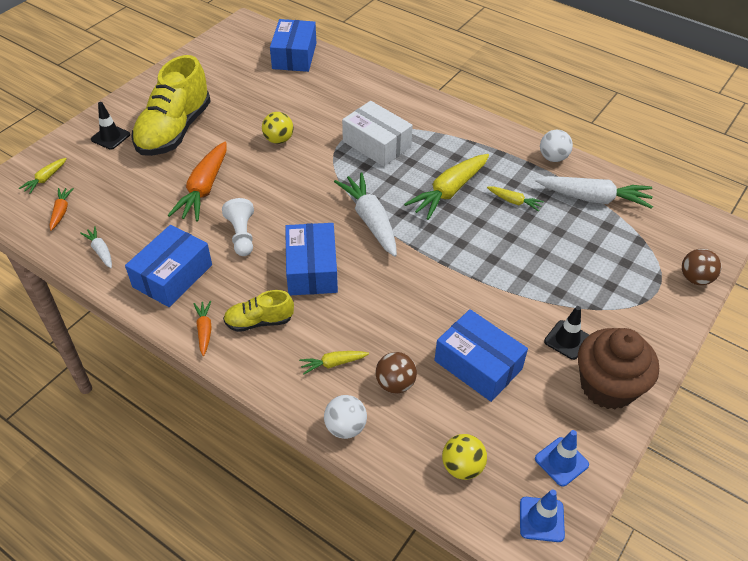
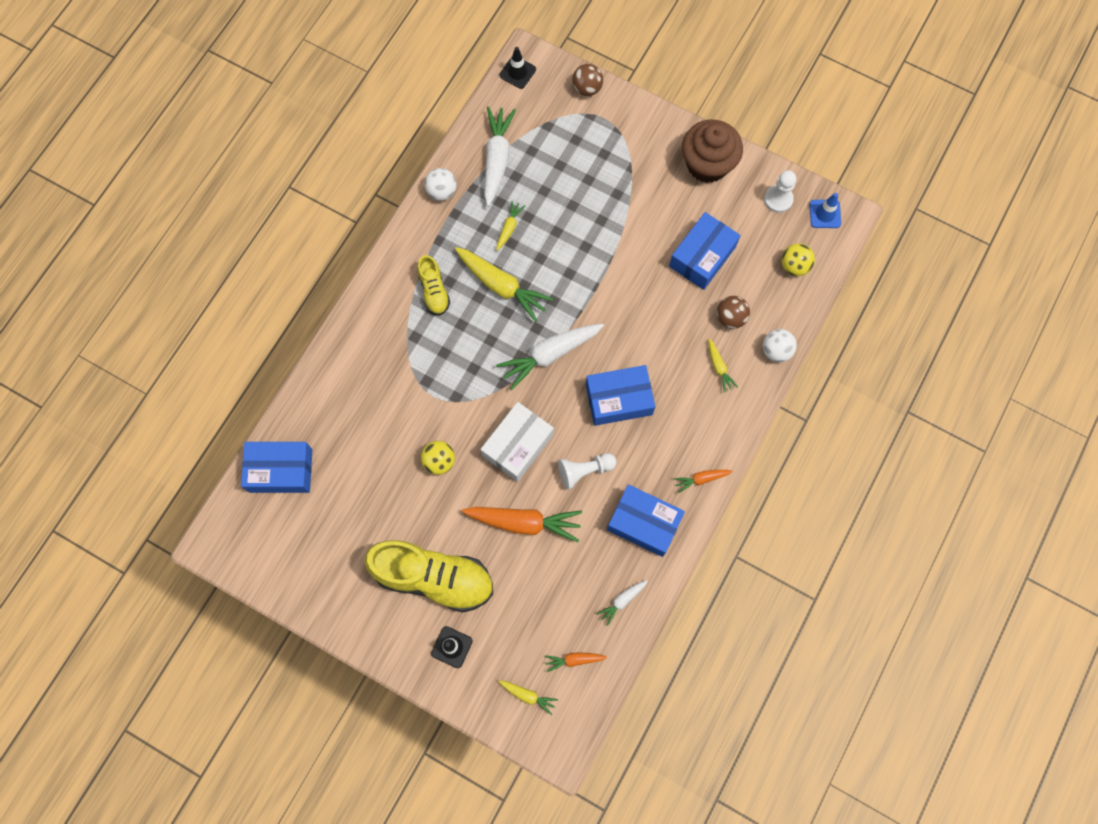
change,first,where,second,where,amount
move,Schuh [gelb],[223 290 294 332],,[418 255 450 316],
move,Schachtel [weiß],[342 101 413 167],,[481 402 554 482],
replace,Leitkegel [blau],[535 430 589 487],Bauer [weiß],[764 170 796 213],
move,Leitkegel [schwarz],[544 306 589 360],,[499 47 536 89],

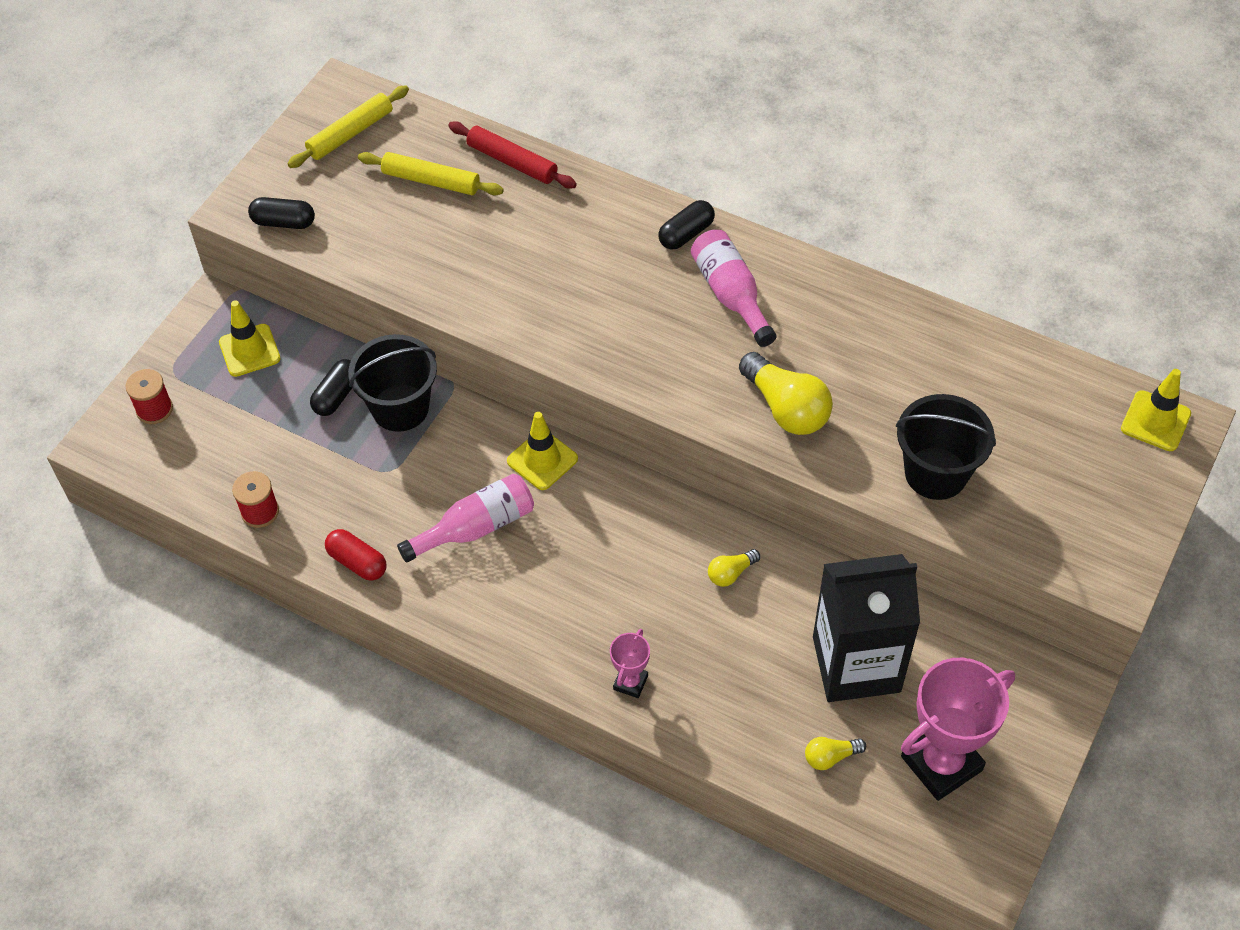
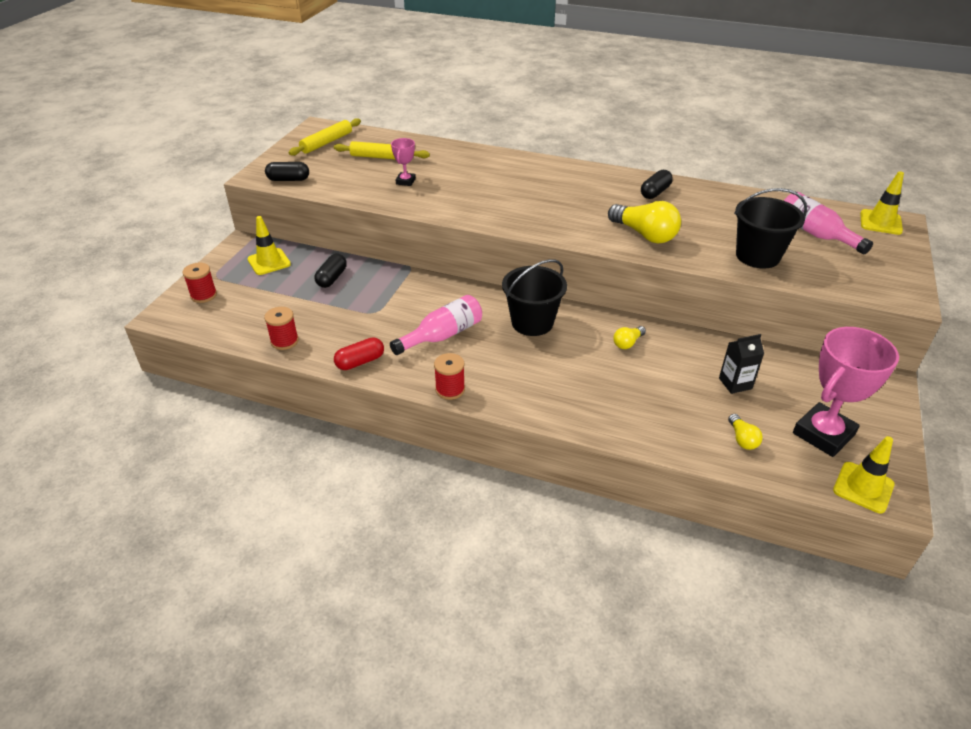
change,first,where,second,where,amount
rotate,Kapsel [rot],[325 529 387 581],,[334 337 384 370],60 degrees counterclockwise
move,Eimer [schwarz],[348 334 437 432],,[502 259 567 336],
delete,Nudelholz [rot],[448 121 577 189],,,
move,Leitkegel [gelb],[507 412 578 490],,[833 436 895 513],
move,Pokal [rosa],[610 629 650 698],,[391 138 416 186],
move,Kapsel [schwarz],[658 200 715 250],,[641 170 673 199],
move,Flasche [rosa],[691 230 777 347],,[784 192 873 254],
rotate,Glühbirne [gelb],[805 737 866 770],,[728 414 763 450],75 degrees counterclockwise
resize,Getränkekarton [schwarz],[813 554 920 702],,[719 334 764 394],x0.44
insert,,,Garnrolle [rot],[434 353 465 400],

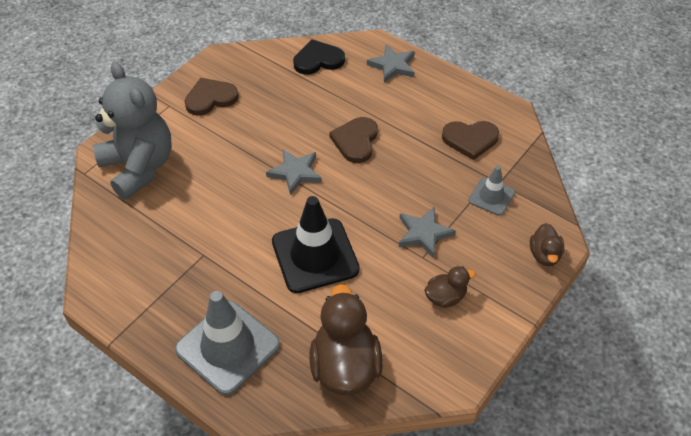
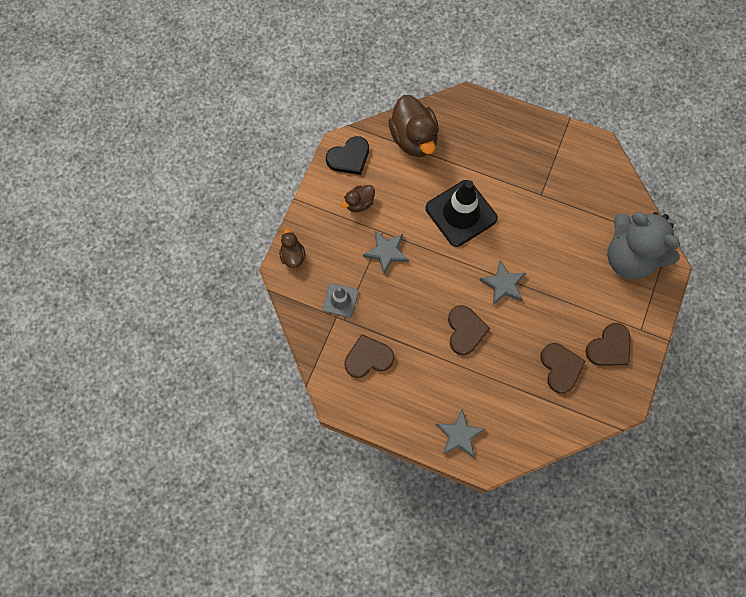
change,first,where,second,where,amount
delete,Leitkegel [grau],[175 291 280 395],,,
move,Herz [schwarz],[293 39 345 75],,[326 136 369 175],
insert,,,Herz [braun],[540 343 586 394],

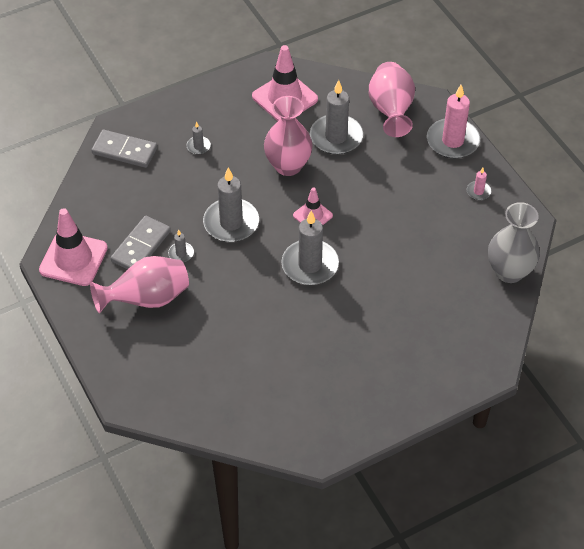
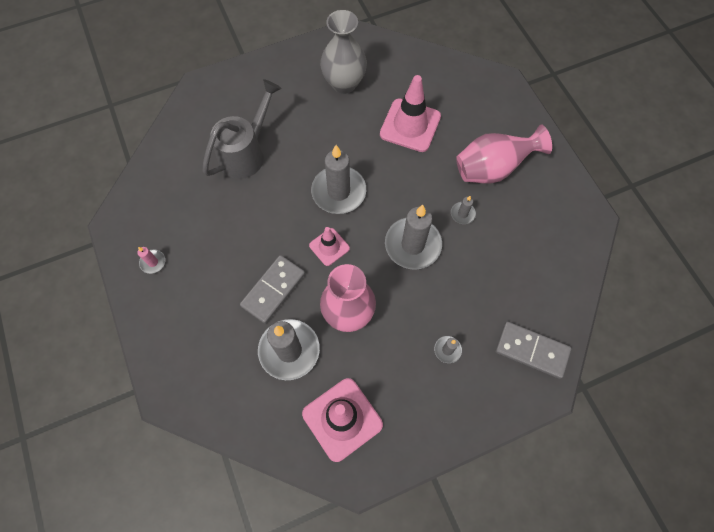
change,first,where,second,where,amount
move,Leitkegel [rosa],[39 208 108 286],,[380 75 441 152],
move,Dominostein [grau],[111 216 171 270],,[240 255 305 324],
delete,Vase [rosa],[369 62 415 137],,,
delete,Kerze [rosa],[427 85 480 159],,,
move,Vase [grau],[488 202 540 283],,[320 10 367 94],
insert,,,Gießkanne [grau],[203 79 282 179],

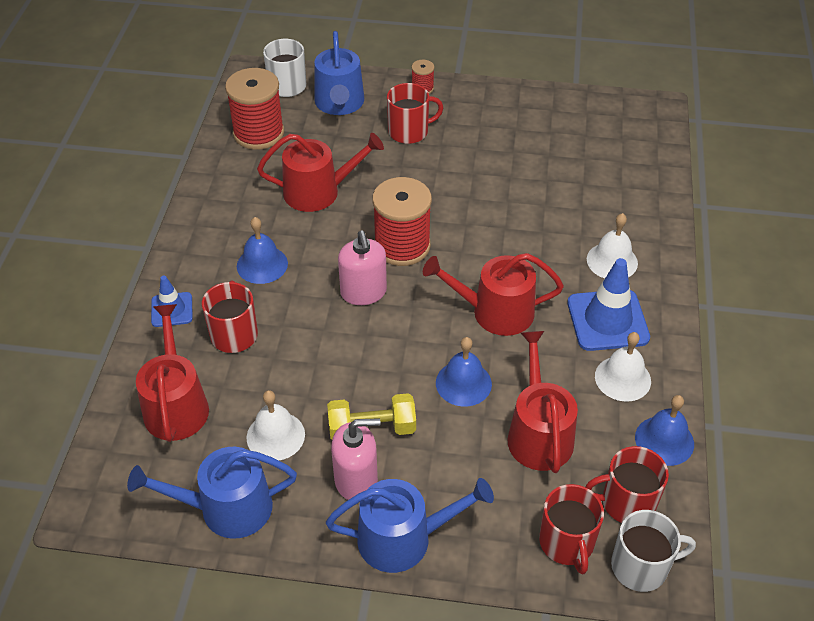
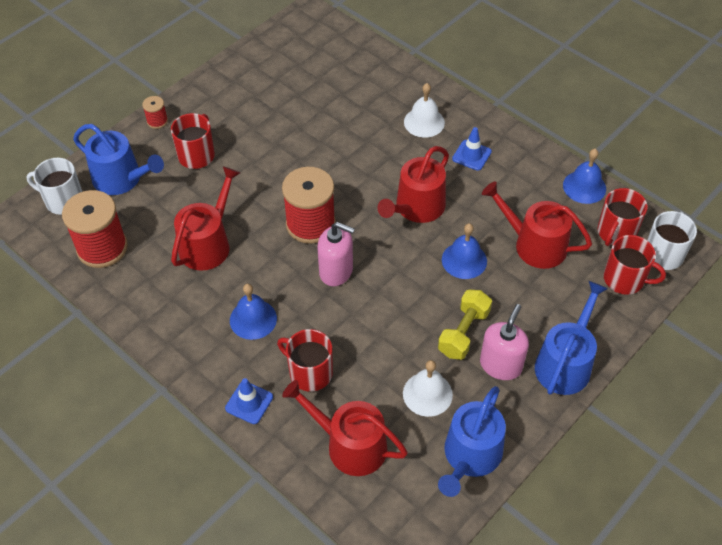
change,first,where,second,where,amount
resize,Leitkegel [blau],[567 258 650 351],,[452 127 492 171],x0.57
delete,Glocke [weiß],[595 332 651 402],,,

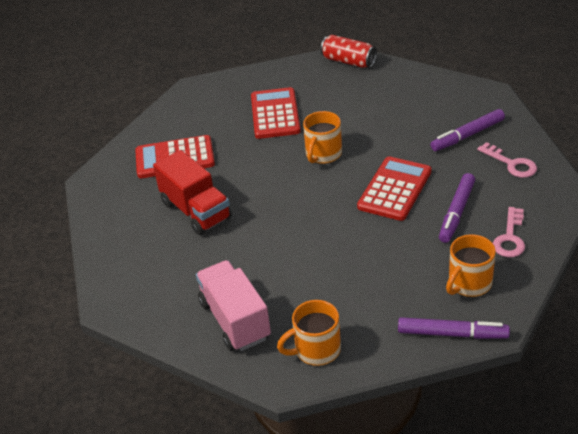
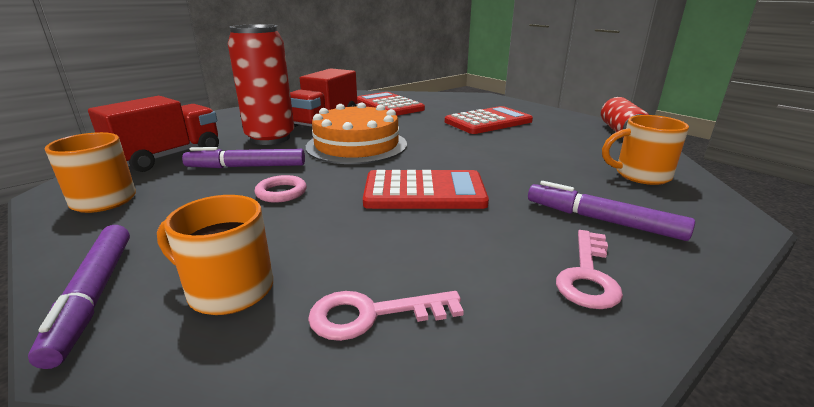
change,first,where,second,where,amount
recolor,Lastwagen [rosa],[196 260 271 351],Lastwagen [rot],[88 96 219 172],
move,Tasse [orange],[303 111 342 164],,[602 115 689 185],
move,Filzstift [lila],[439 173 475 243],,[182 147 305 168],
insert,,,Dose [rot],[228 24 294 145],
insert,,,Ring [rosa],[255 175 307 203],
insert,,,Kuchen [orange],[306 102 407 164],

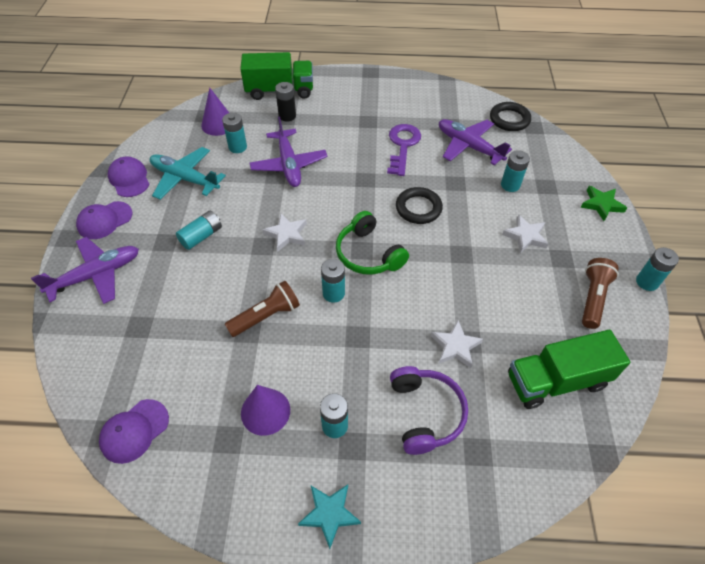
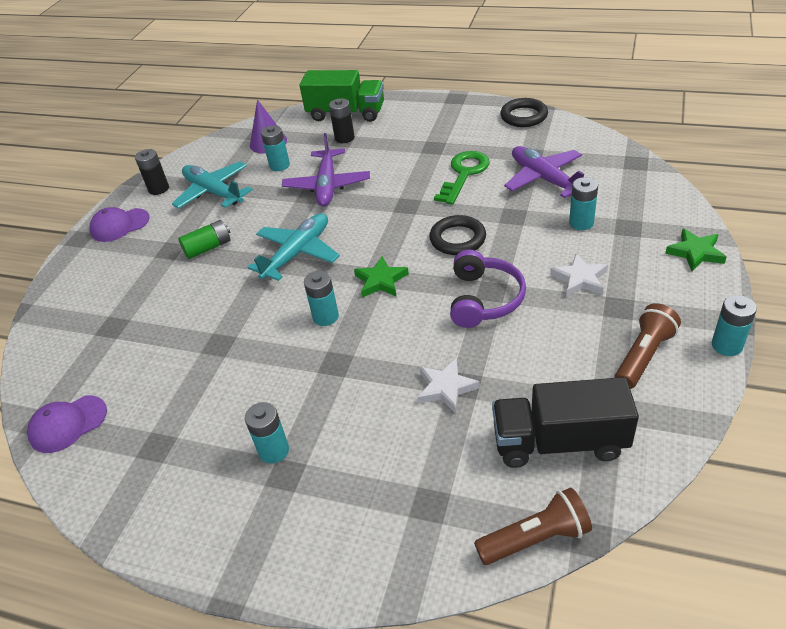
change,first,where,second,where,amount
delete,Flugzeug [lila],[31 237 139 304],,,
replace,Kappe [lila],[108 156 150 197],Batterie [schwarz],[135 149 169 195],
recolor,Batterie [türkis],[176 211 222 250],Batterie [grün],[178 220 230 259],
move,Taschenlampe [braun],[225 281 300 337],,[474 488 592 565],
delete,Kegel [lila],[241 385 290 436],,,
replace,Stern [weiß],[262 214 307 252],Flugzeug [türkis],[247 213 340 281],
delete,Stern [türkis],[298 485 361 549],,,
replace,Kopfhörer [grün],[336 211 409 275],Stern [grün],[354 256 409 298],
recolor,Schlüssel [lila],[387 124 421 176],Schlüssel [grün],[434 151 490 205],
move,Kopfhörer [lila],[390 366 468 455],,[450 249 526 328],
move,Ring [schwarz],[490 102 531 131],,[500 98 548 127],
recolor,Lastwagen [grün],[508 330 630 409],Lastwagen [schwarz],[492 377 639 468],

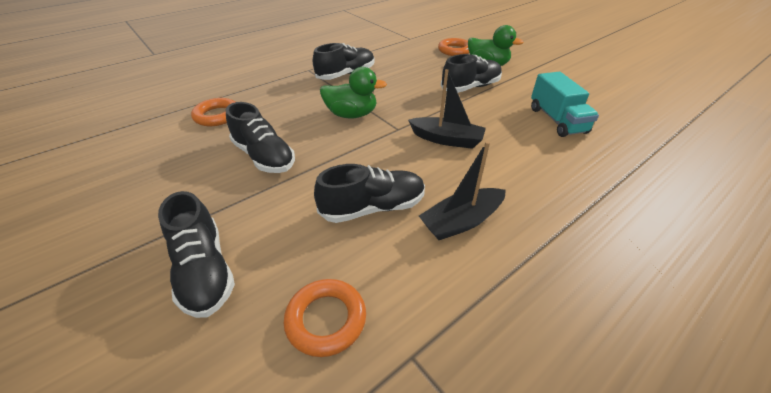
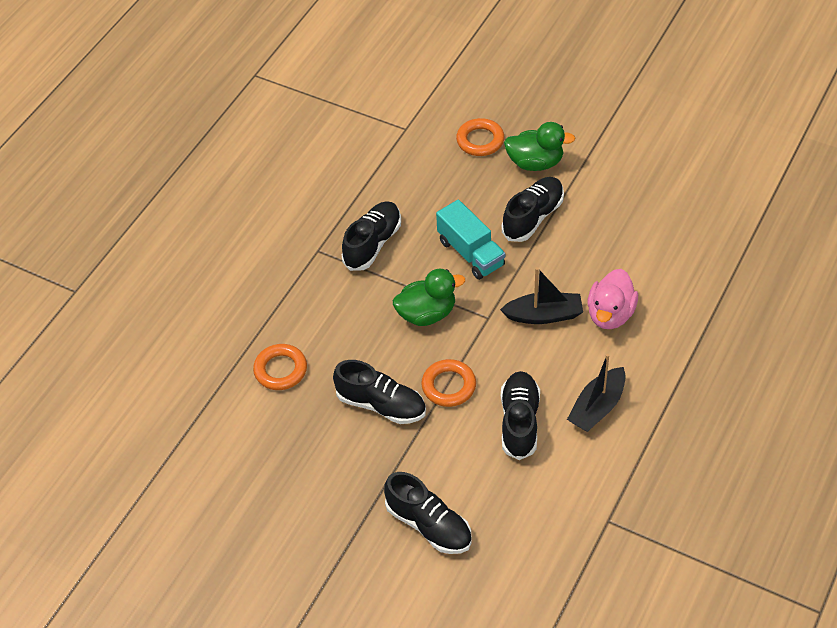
change,first,where,second,where,amount
move,Ring [orange],[284 279 366 357],,[421 359 476 407],
rotate,Schuh [schwarz],[314 164 425 223],,[501 371 540 460],45 degrees counterclockwise
move,Lastwagen [türkis],[531 72 599 137],,[436 200 505 280],
insert,,,Ente [rosa],[587 269 638 329],

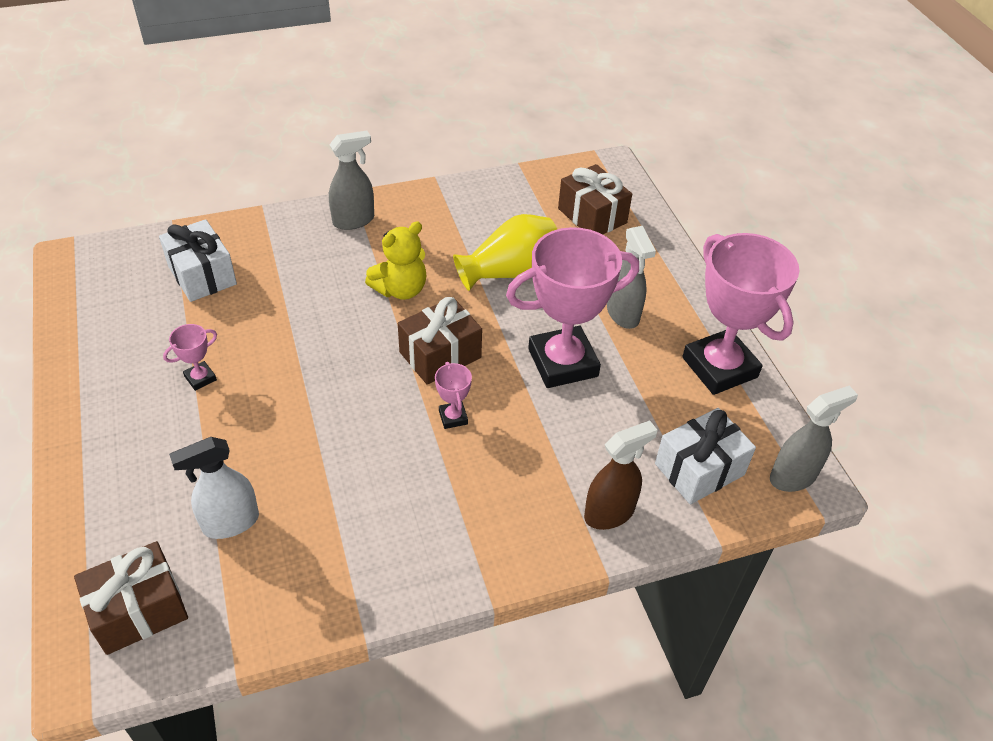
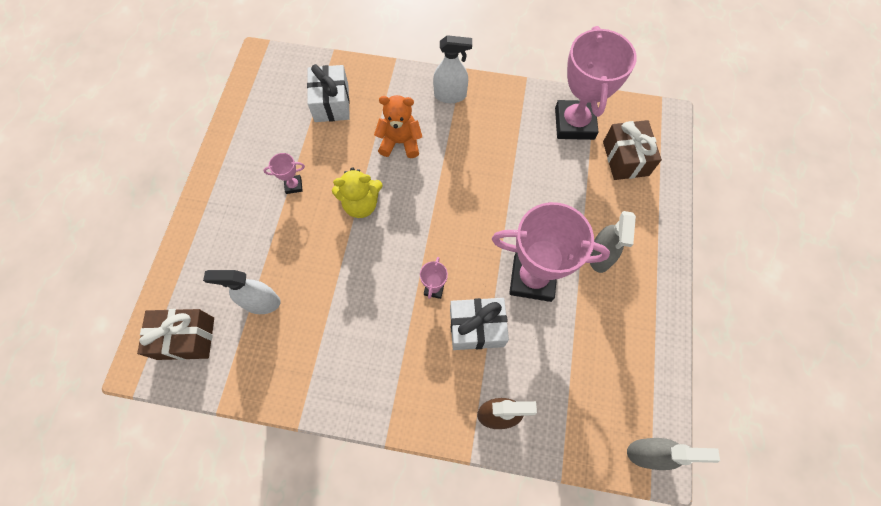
change,first,where,second,where,amount
recolor,Sprühflasche [grau],[329 131 374 230],Sprühflasche [weiß],[433 35 472 103],
move,Teddybär [gelb],[365 221 426 300],,[332 167 383 218],
delete,Geschenk [braun],[398 297 482 385],,,
delete,Vase [gelb],[453 214 557 291],,,
move,Geschenk [weiß],[655 408 756 504],,[450 298 509 350],
move,Pokal [rosa],[682 233 800 395],,[555 26 637 140],
insert,,,Teddybär [orange],[374 95 422 158],

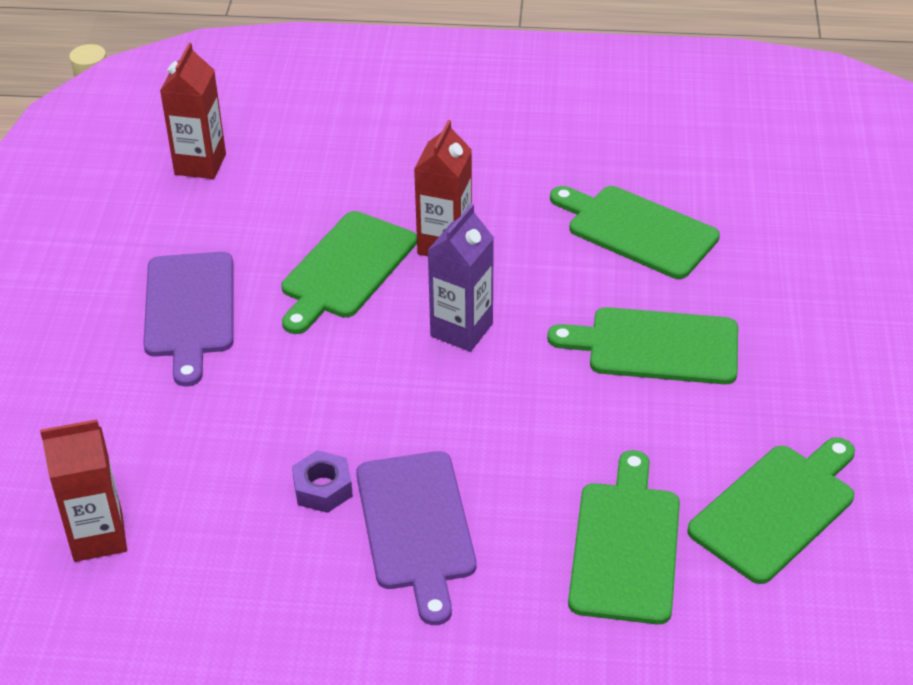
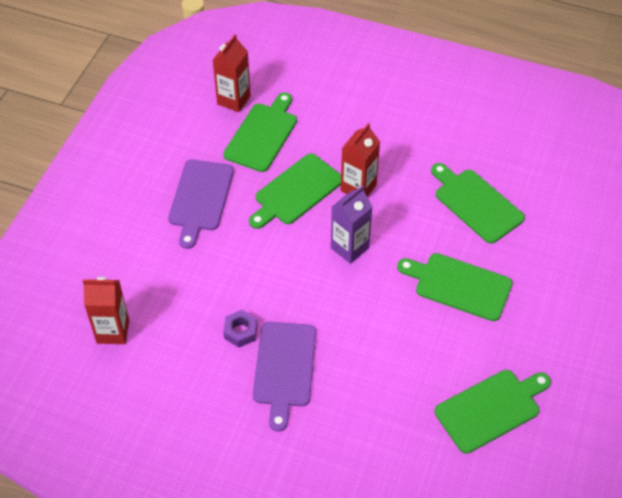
change,first,where,second,where,amount
move,Schneidebrett [grün],[568 450 680 624],,[223 92 297 172],

